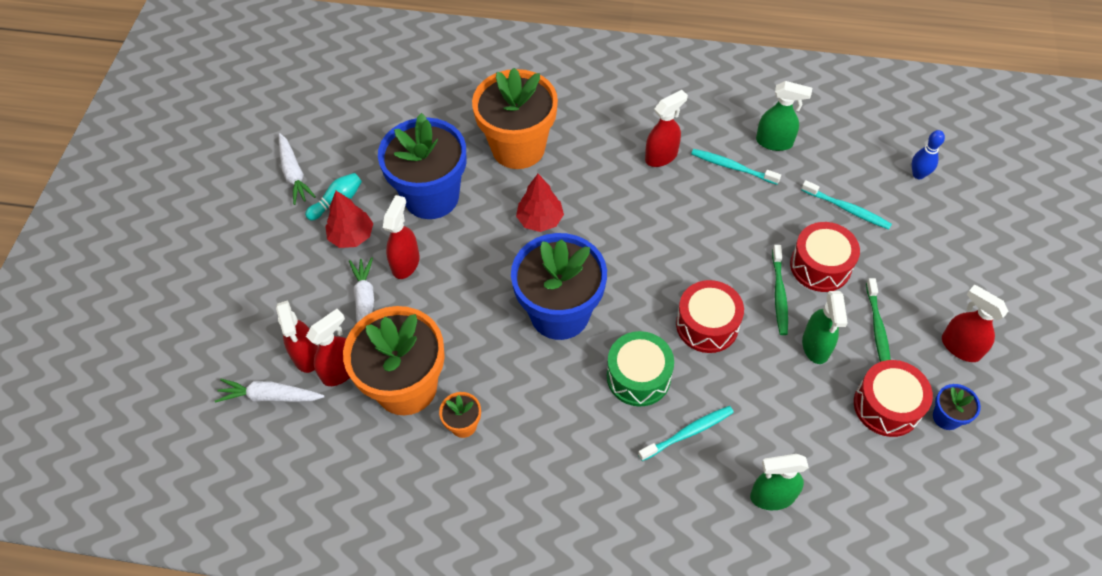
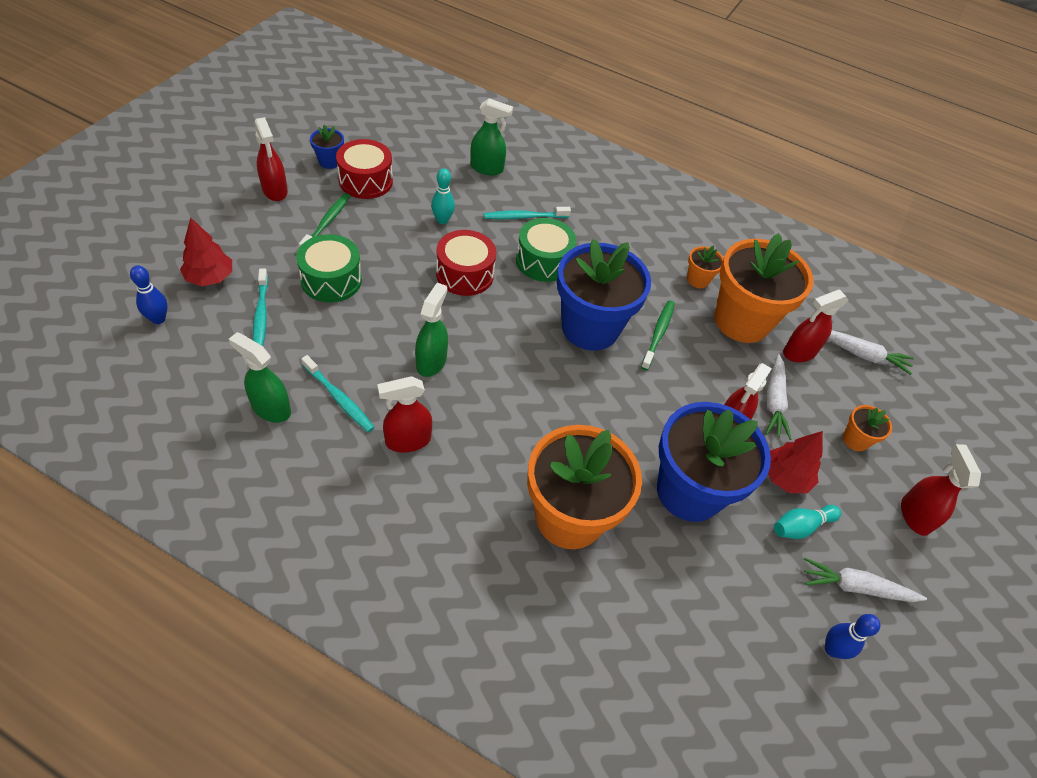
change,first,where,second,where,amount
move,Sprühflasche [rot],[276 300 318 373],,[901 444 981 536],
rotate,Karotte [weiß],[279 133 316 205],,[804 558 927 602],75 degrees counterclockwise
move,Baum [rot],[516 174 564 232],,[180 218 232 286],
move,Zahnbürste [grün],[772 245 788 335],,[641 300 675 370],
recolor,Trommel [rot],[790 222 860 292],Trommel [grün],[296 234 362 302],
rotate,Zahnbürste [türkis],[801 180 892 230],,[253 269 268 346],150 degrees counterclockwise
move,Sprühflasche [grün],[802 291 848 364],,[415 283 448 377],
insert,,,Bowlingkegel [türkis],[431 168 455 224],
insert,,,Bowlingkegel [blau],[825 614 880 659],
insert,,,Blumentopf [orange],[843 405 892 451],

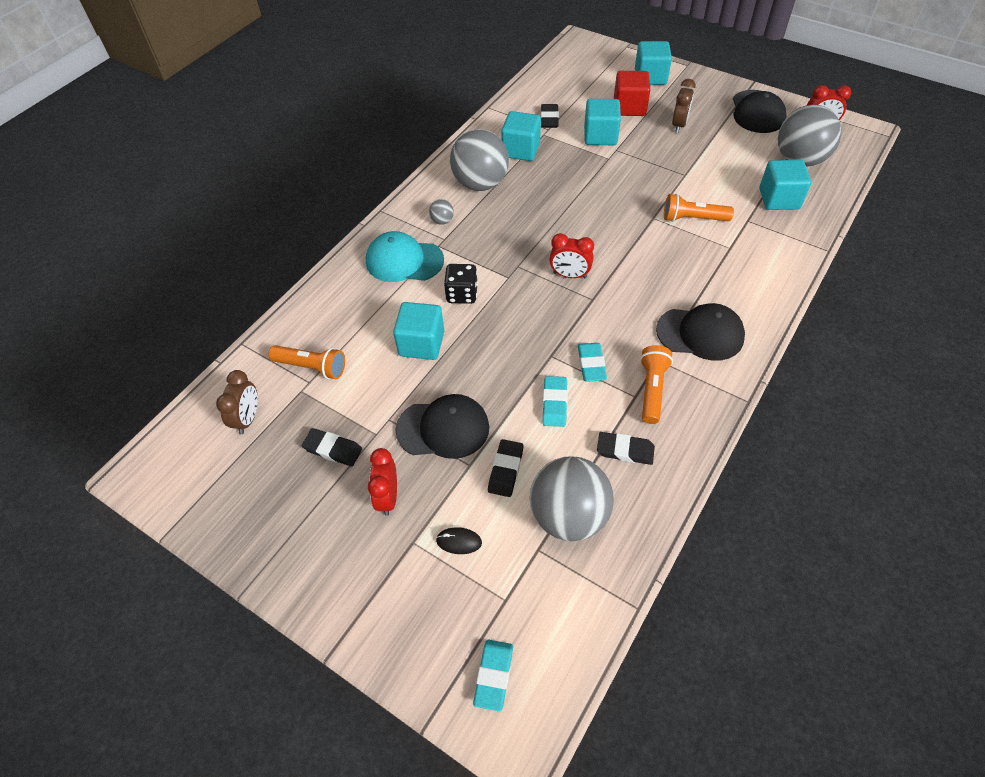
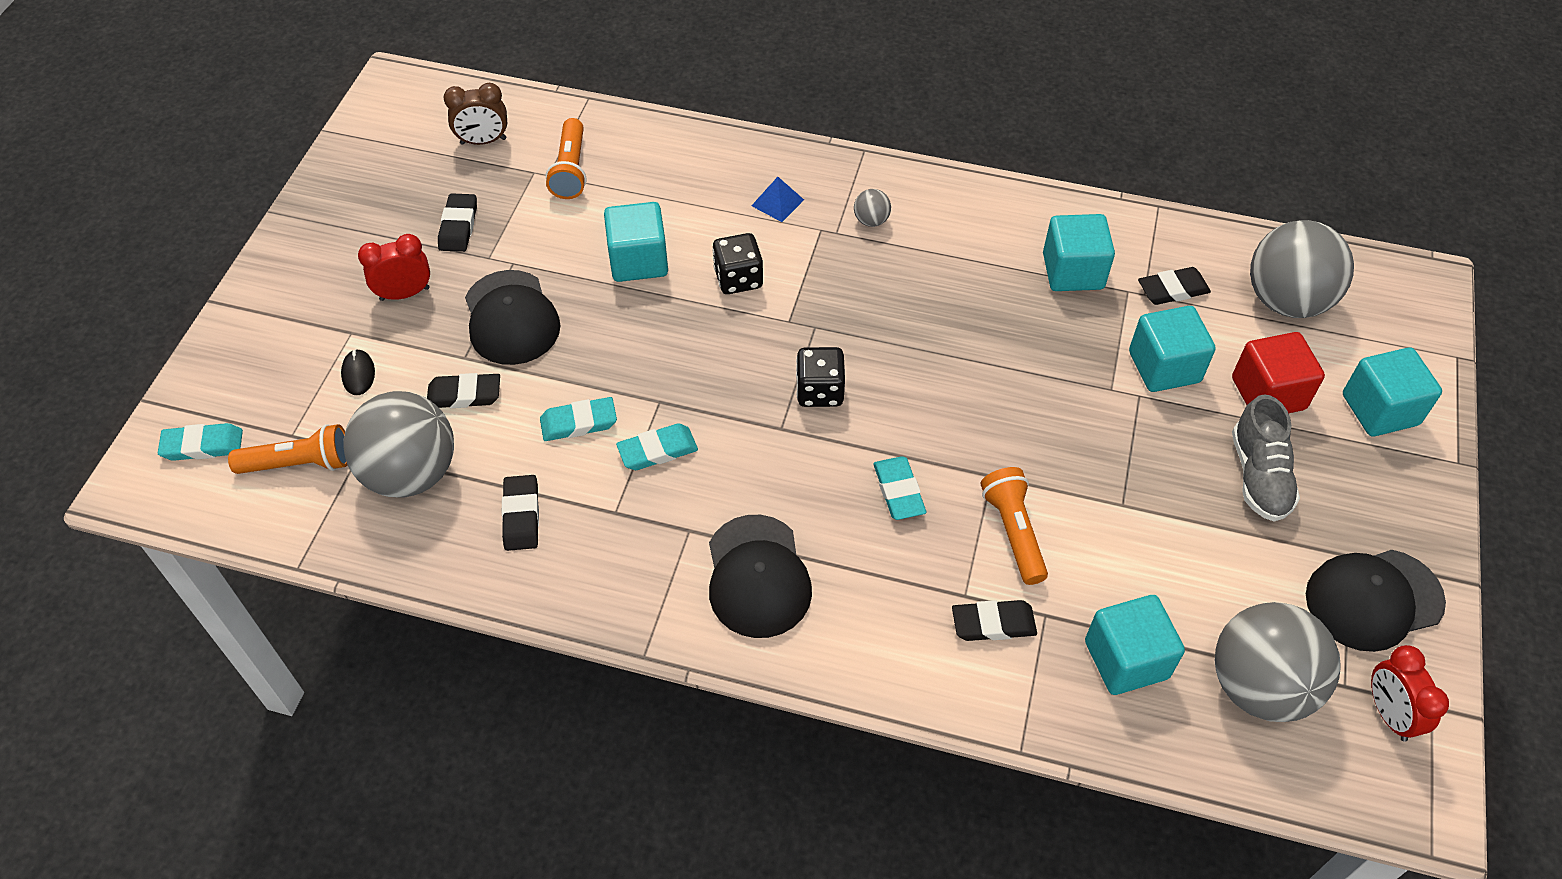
change,first,where,second,where,amount
replace,Kappe [türkis],[366 231 444 282],Pyramide [blau],[752 177 804 222],
move,Ball [grau],[450 129 509 191],,[1250 220 1354 318],
replace,Wecker [rot],[549 233 594 278],Spielwürfel [schwarz],[796 347 845 407],
move,Taschenlampe [orange],[640 345 673 424],,[228 424 347 474],
replace,Wecker [braun],[672 79 696 133],Schuh [grau],[1232 394 1300 521],
insert,,,Radiergummi [türkis],[873 456 926 520],
insert,,,Radiergummi [schwarz],[952 600 1037 641],

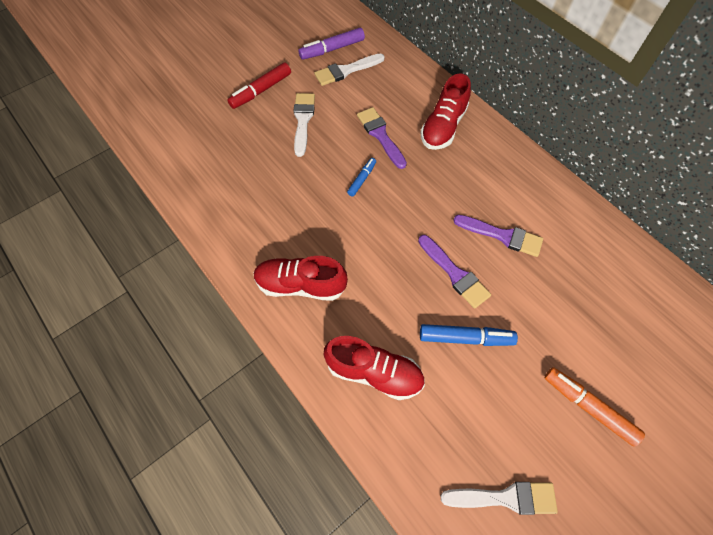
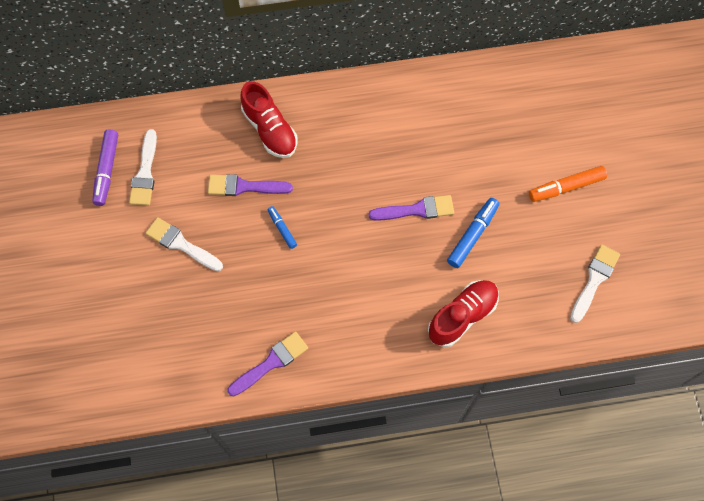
change,first,where,second,where,amount
delete,Filzstift [rot],[227 62 291 109],,,
delete,Schuh [rot],[253 256 348 301],,,
move,Pinsel [lila],[453 215 543 257],,[227 331 308 396],

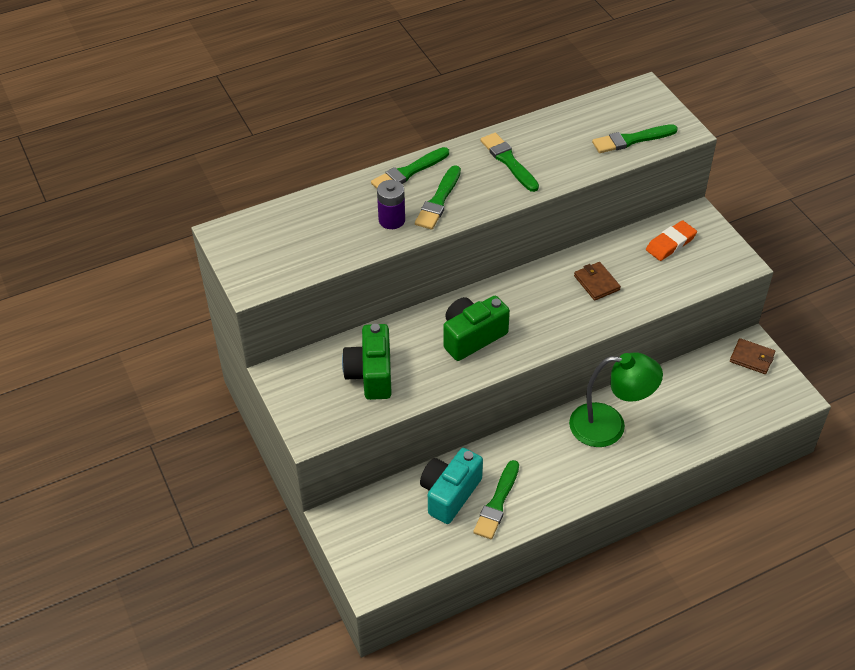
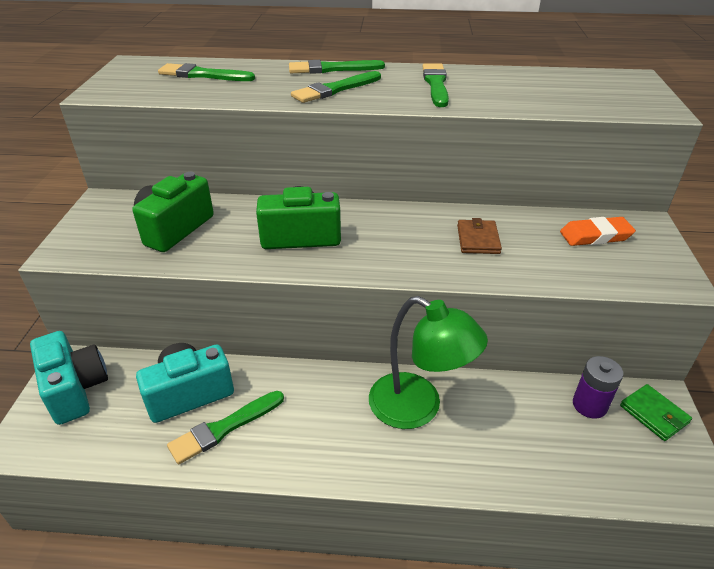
change,first,where,second,where,amount
move,Batterie [lila],[377 180 405 229],,[573 356 623 419],
move,Pinsel [grün],[592 124 678 153],,[158 63 255 81],
recolor,Geldbörse [braun],[730 338 775 374],Geldbörse [grün],[620 384 692 441],
insert,,,Kamera [türkis],[30 331 108 425],

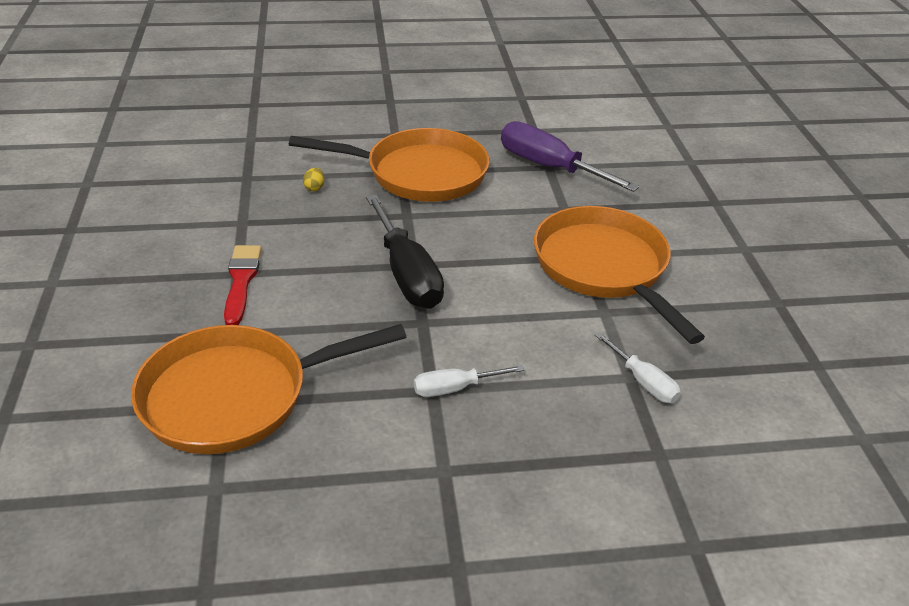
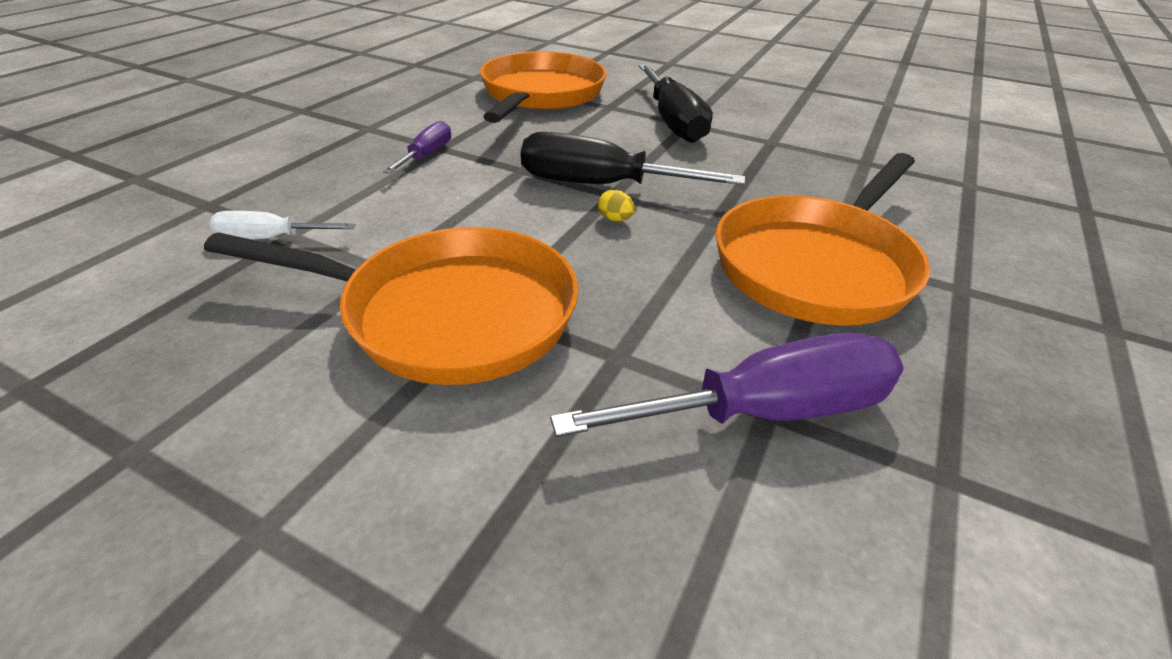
change,first,where,second,where,amount
replace,Pinsel [rot],[224 245 261 325],Schraubenzieher [schwarz],[639 64 713 143],
move,Ei [gelb],[303 168 324 191],,[598 190 635 221],
recolor,Schraubenzieher [weiß],[414 365 525 397],Schraubenzieher [lila],[383 121 451 174],

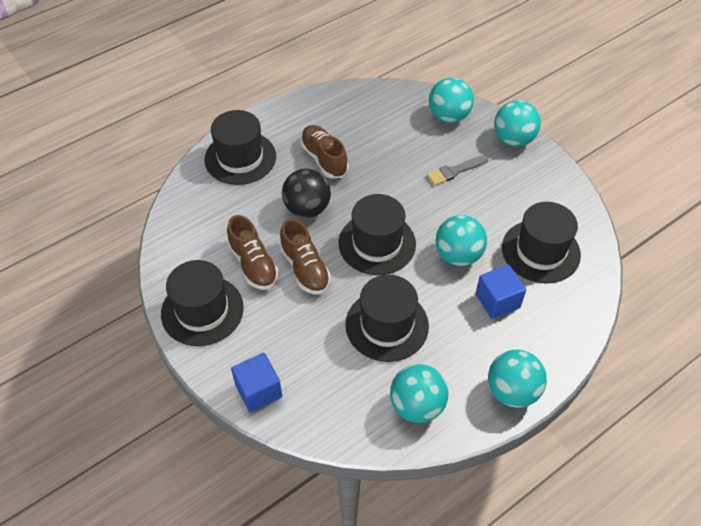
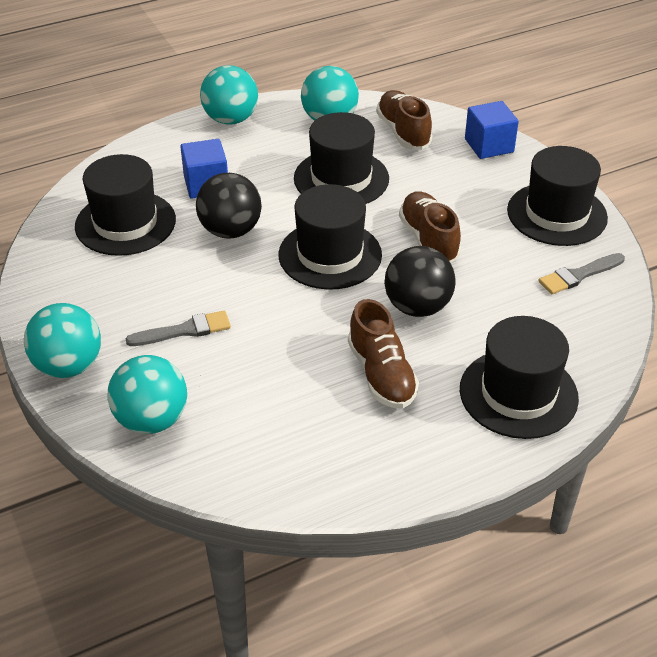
change,first,where,second,where,amount
move,Schuh [braun],[227 215 279 290],,[376 90 433 150],
recolor,Ball [türkis],[436 215 487 266],Ball [schwarz],[196 173 262 239],
insert,,,Pinsel [grau],[538 253 625 294],

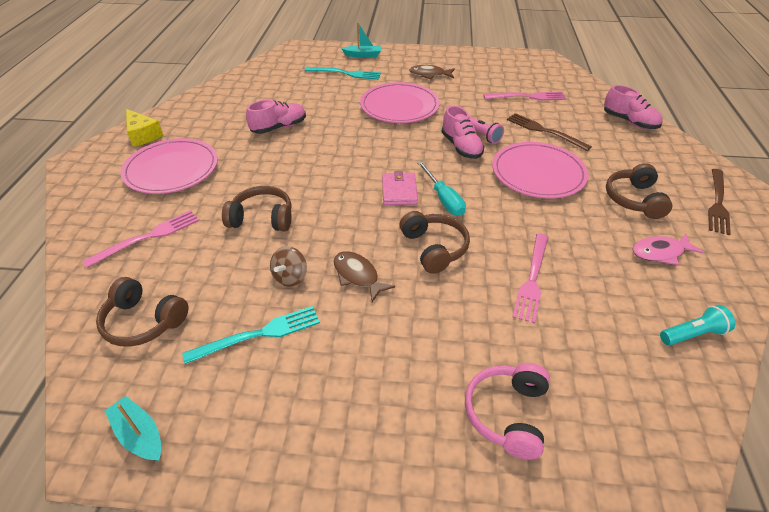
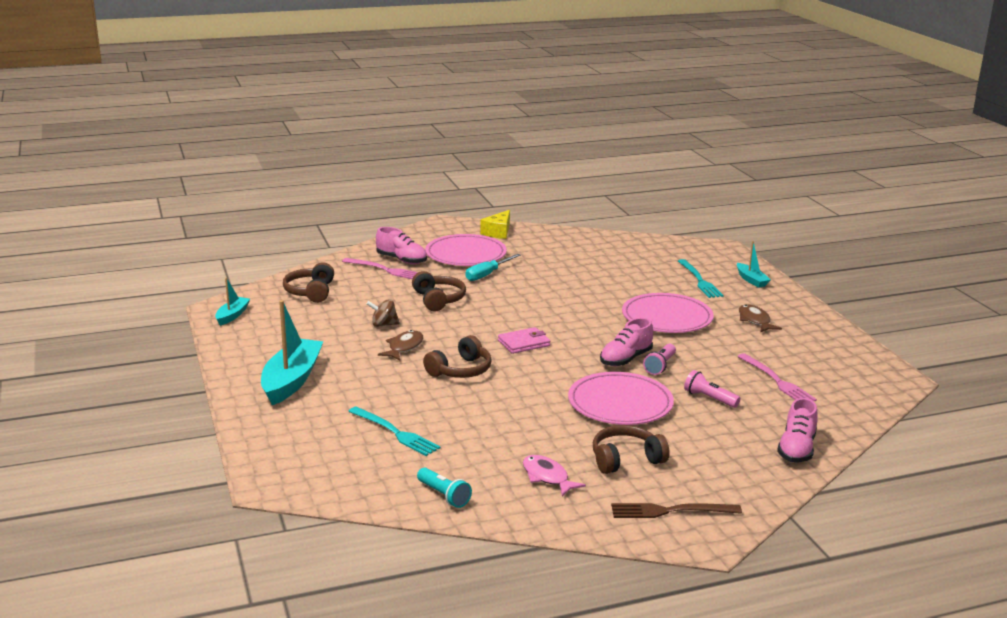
change,first,where,second,where,amount
move,Gabel [türkis],[182 306 320 364],,[348 406 441 456],
move,Schuh [rosa],[246 100 306 134],,[376 227 427 264],
move,Schraubenzieher [türkis],[417 161 466 216],,[465 254 521 281],
delete,Kopfhörer [rosa],[465 363 550 460],,,
replace,Gabel [braun],[507 113 592 151],Taschenlampe [rosa],[684 370 740 408],
delete,Gabel [rosa],[512 233 548 324],,,
insert,,,Boot [türkis],[261 300 324 405],

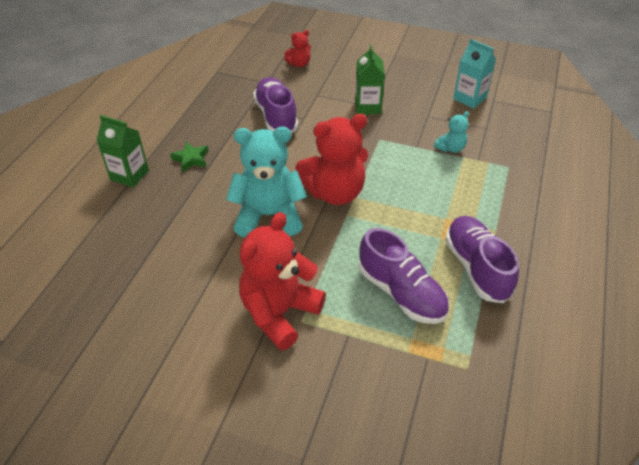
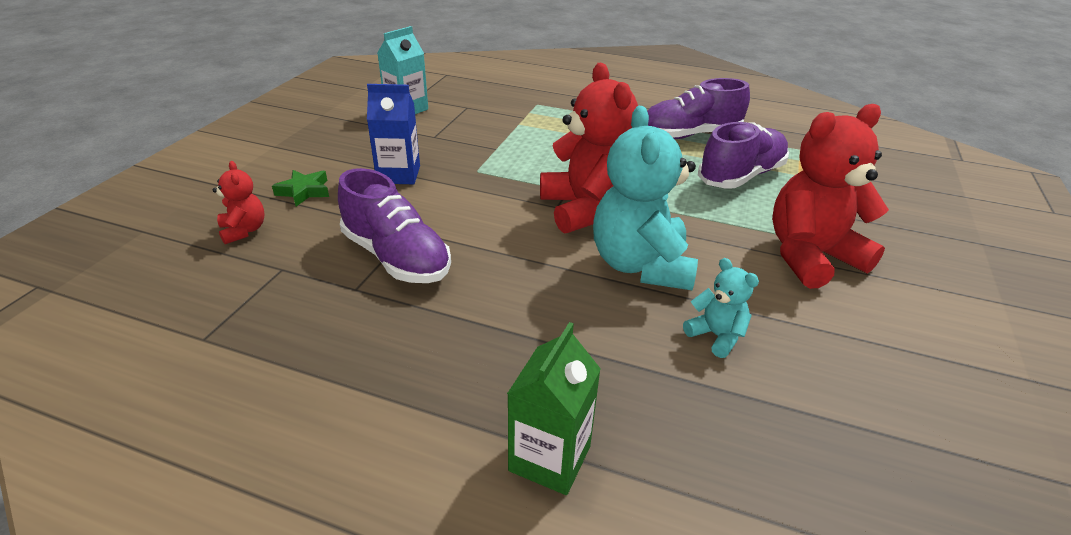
change,first,where,second,where,amount
move,Stern [grün],[170 141 209 172],,[272 170 329 206],
rotate,Teddybär [rot],[239 212 326 350],,[772 104 889 289],120 degrees clockwise
rotate,Schuh [lila],[253 77 298 133],,[338 168 451 283],120 degrees counterclockwise
recolor,Getränkekarton [grün],[355 45 385 114],Getränkekarton [blau],[367 84 420 184],
move,Teddybär [türkis],[434 111 469 153],,[683 258 759 358],

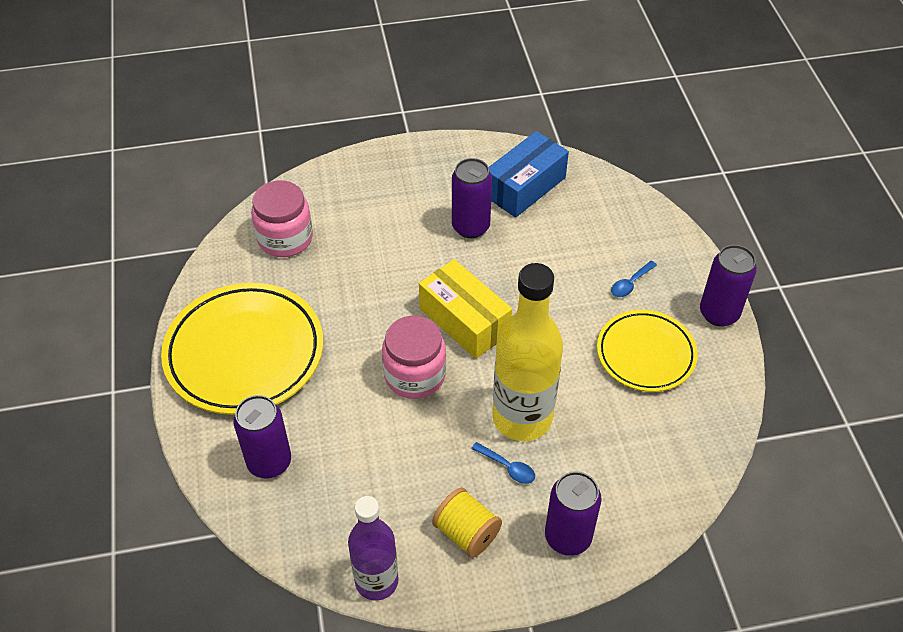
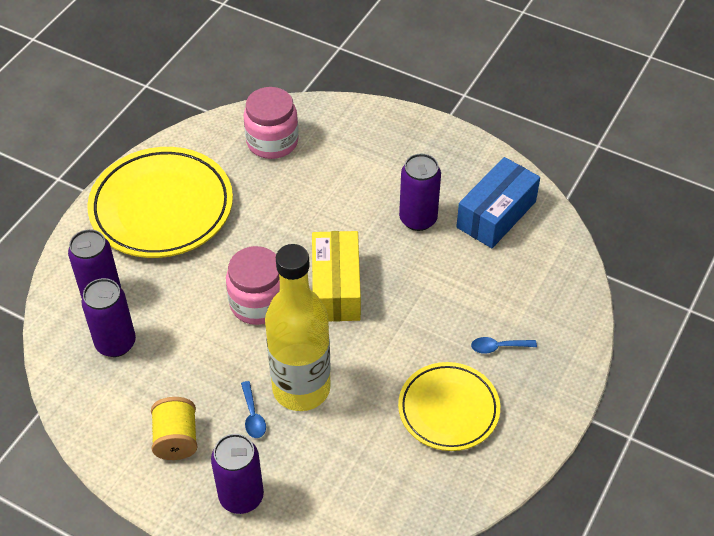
change,first,where,second,where,amount
delete,Flasche [lila],[348 496 399 601],,,
rotate,Schachtel [blau],[489 131 569 217],,[456 157 540 248],45 degrees counterclockwise
move,Dose [lila],[700 245 757 326],,[81 278 136 357],

